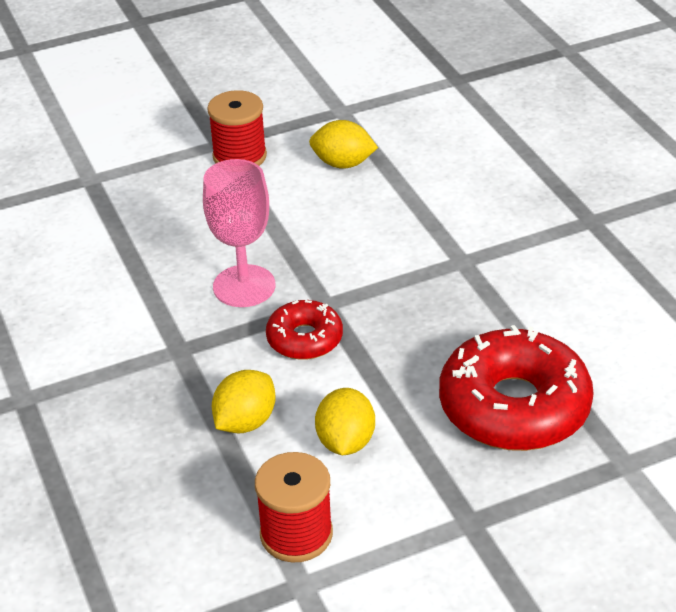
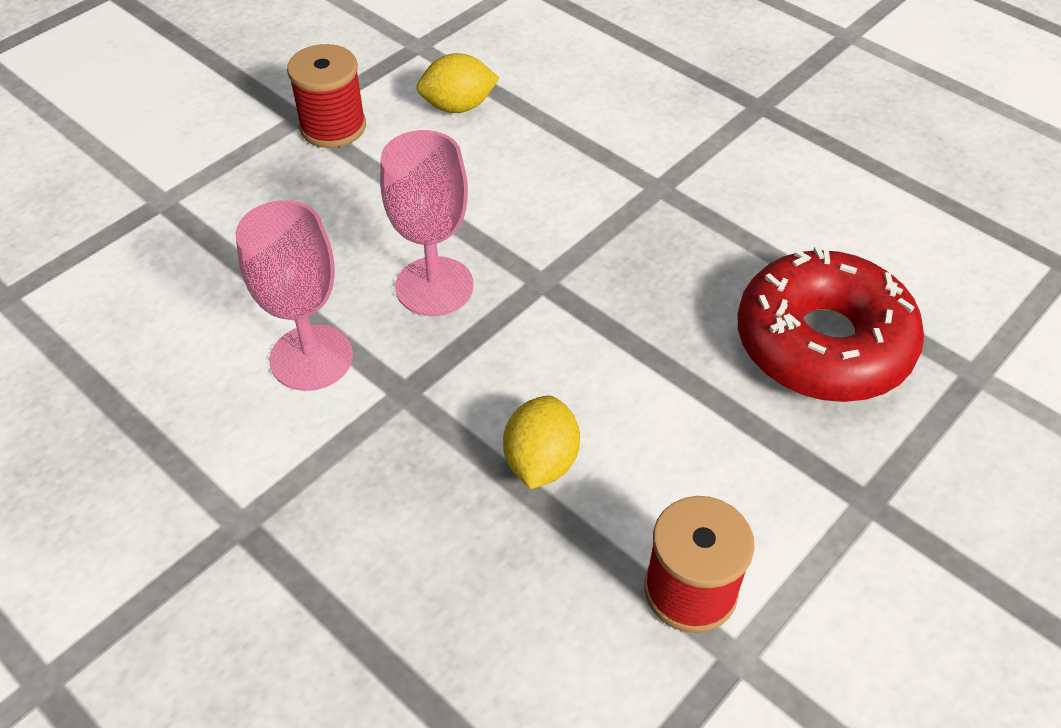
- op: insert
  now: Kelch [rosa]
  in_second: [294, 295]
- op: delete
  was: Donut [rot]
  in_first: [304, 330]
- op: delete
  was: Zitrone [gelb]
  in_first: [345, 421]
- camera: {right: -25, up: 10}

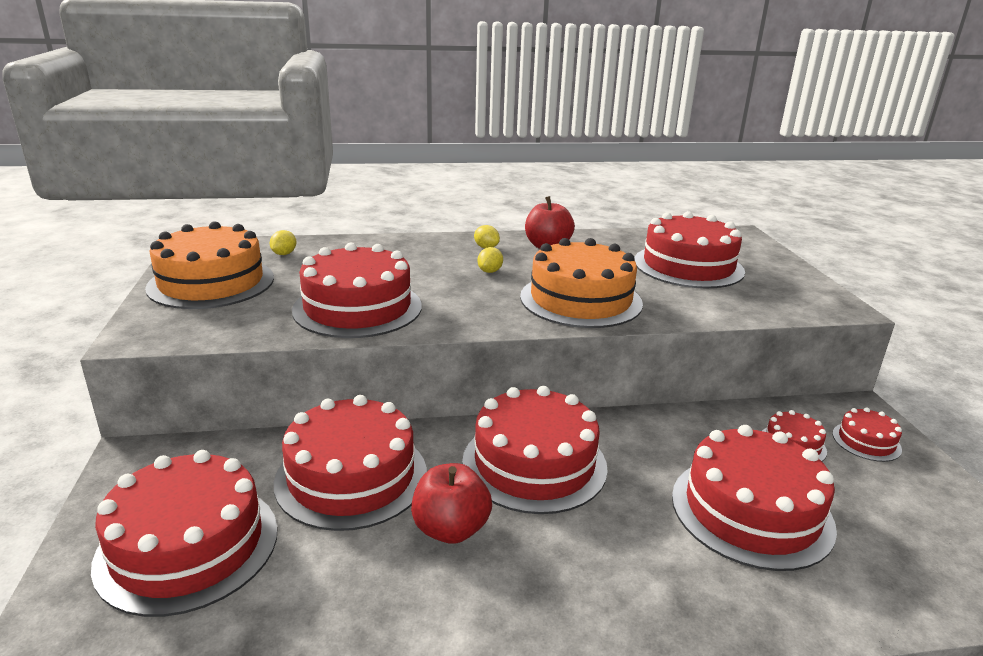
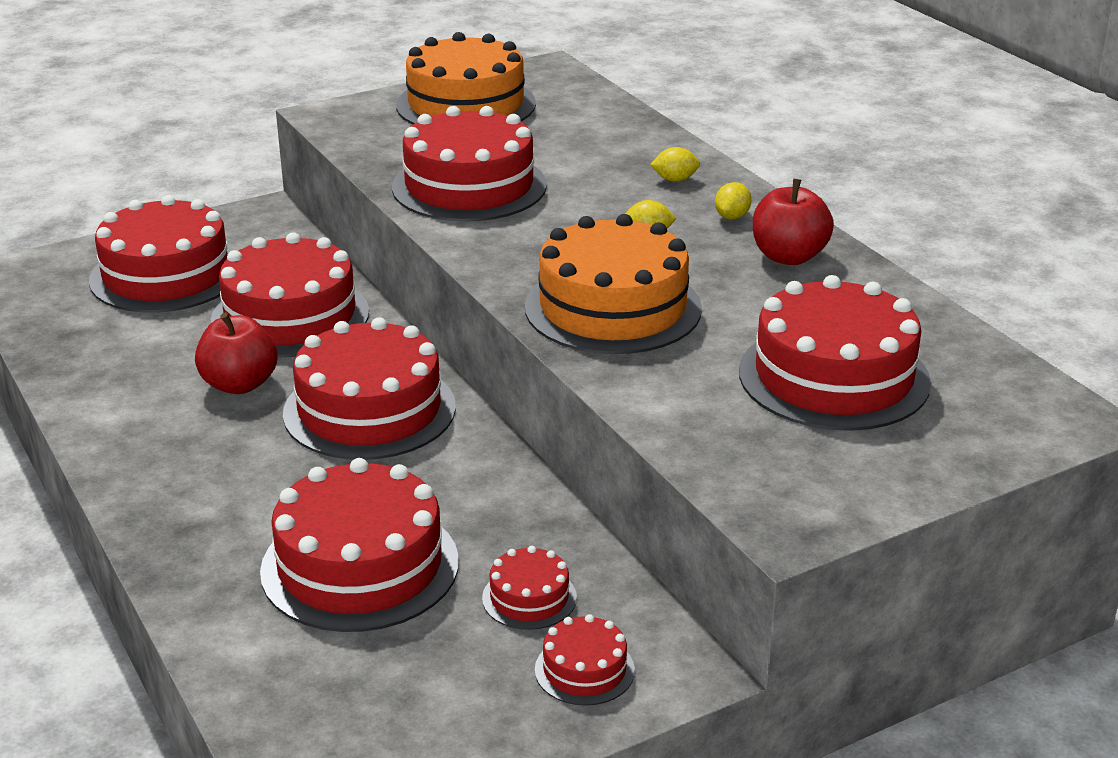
- op: move
  was: Zitrone [gelb]
  in_first: [283, 242]
  in_second: [675, 164]
- camera: {right: 70, up: 5}

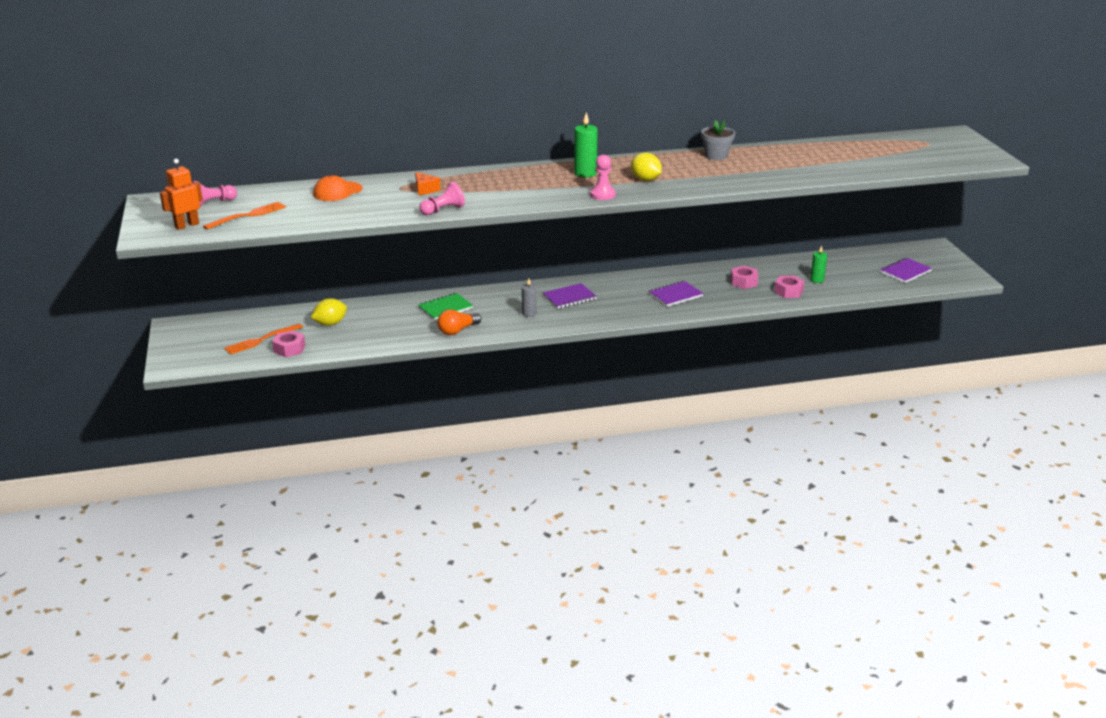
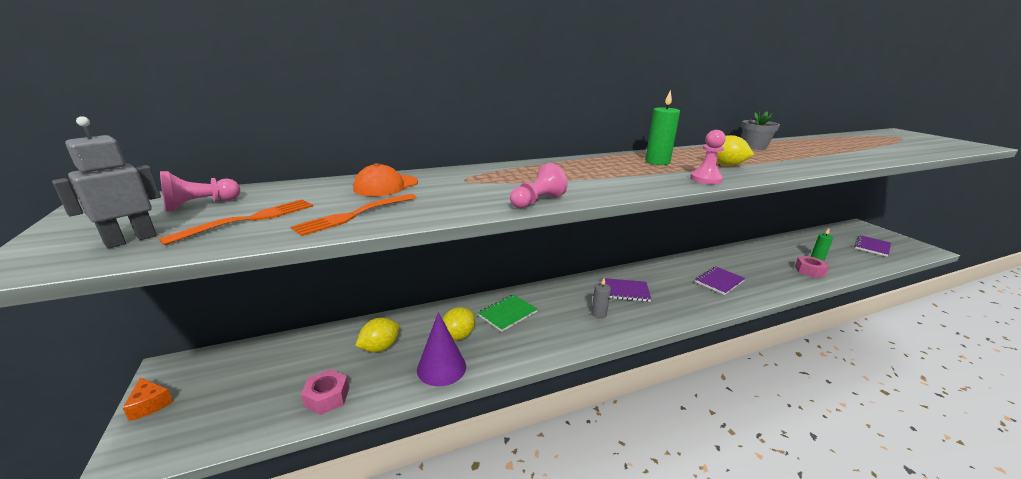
- op: recolor
  was: Roboter [orange]
  now: Roboter [grau]
  in_first: [181, 194]
  in_second: [106, 182]
- op: move
  was: Käse [orange]
  in_first: [427, 183]
  in_second: [148, 399]
- op: move
  was: Gabel [orange]
  in_first: [263, 339]
  in_second: [354, 215]
- op: insert
  now: Kegel [lila]
  in_second: [441, 349]
- op: insert
  now: Zitrone [gelb]
  in_second: [458, 323]
- op: rotate
  was: Notizbuch [lila]
  in_first: [570, 296]
  in_second: [626, 290]
  clockwise: 45
- op: delete
  was: Glühbirne [orange]
  in_first: [459, 322]
- op: delete
  was: Sechskantmutter [rosa]
  in_first: [744, 277]
- camera: {right: -10, up: -5}

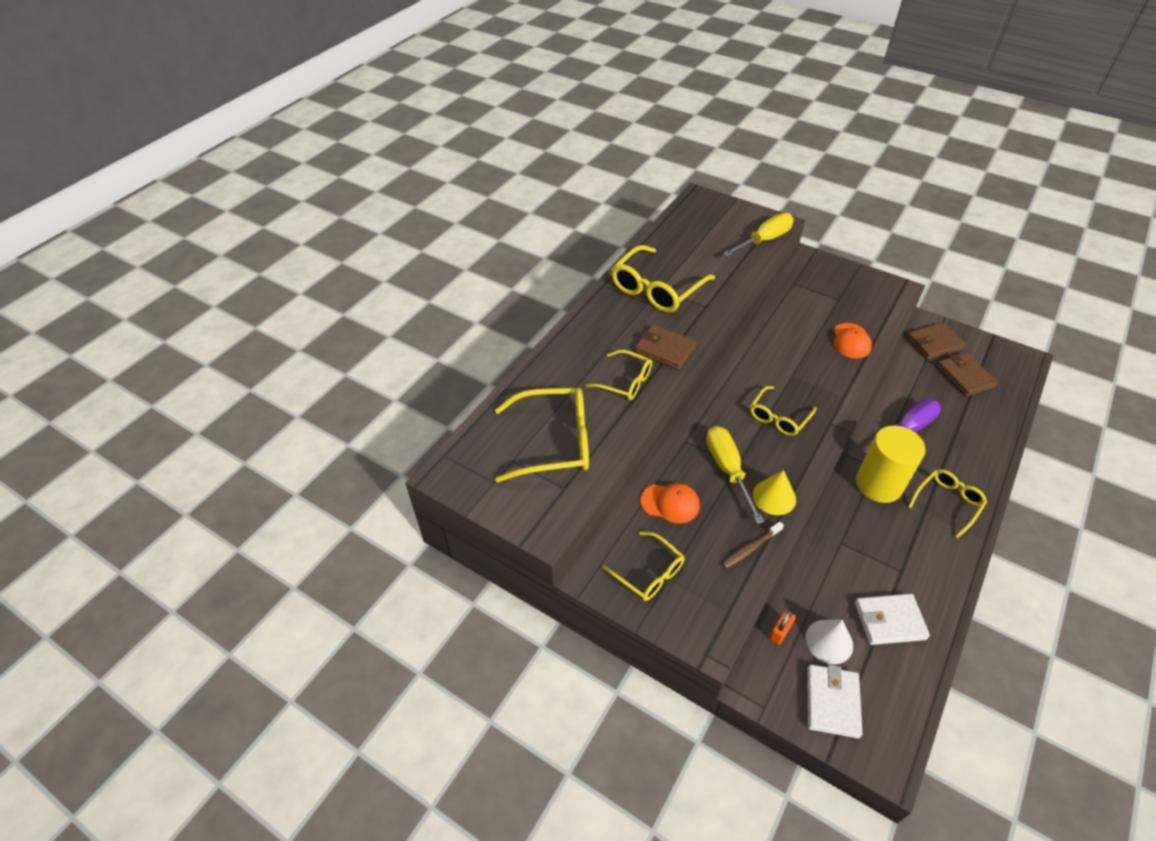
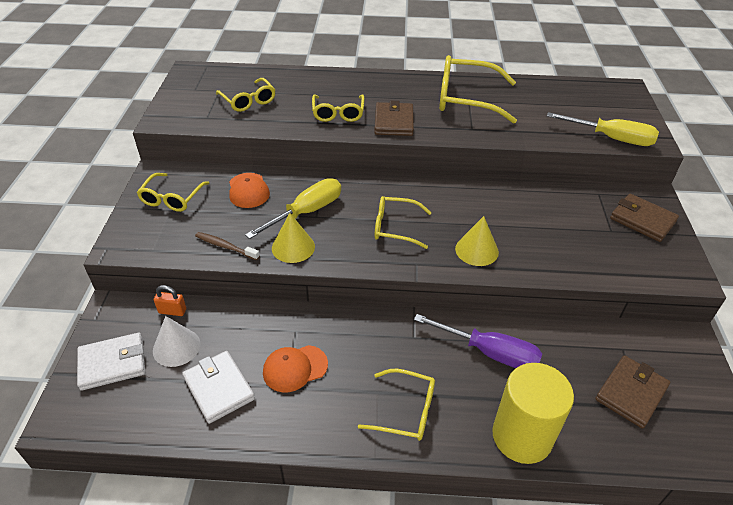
- op: resize
  was: Brille [gelb]
  in_first: [542, 435]
  in_second: [245, 95]
  ratio: 0.6
- op: move
  was: Kappe [orange]
  in_first: [852, 341]
  in_second: [295, 368]
- op: insert
  now: Kegel [gelb]
  in_second: [477, 241]
- op: move
  was: Vollzylinder [gelb]
  in_first: [891, 464]
  in_second: [533, 413]
- op: move
  was: Geldbörse [braun]
  in_first: [935, 341]
  in_second: [644, 218]
- camera: {right: 60, up: -5}

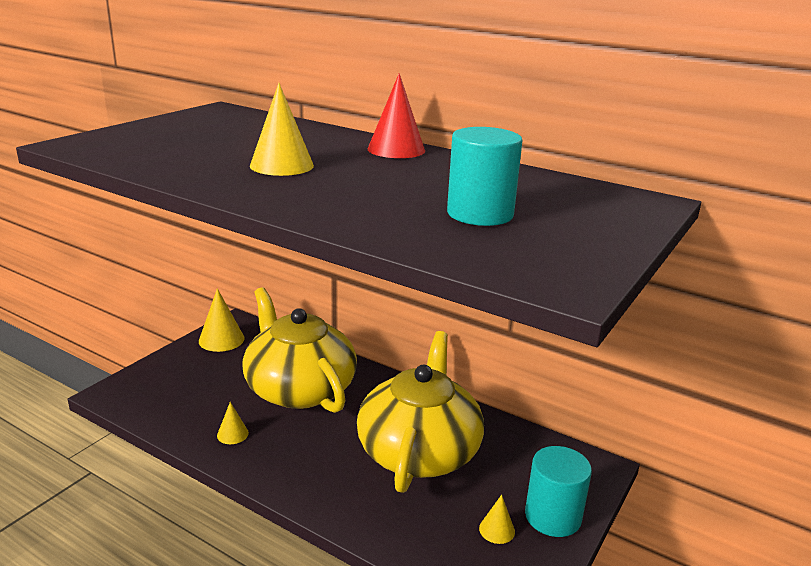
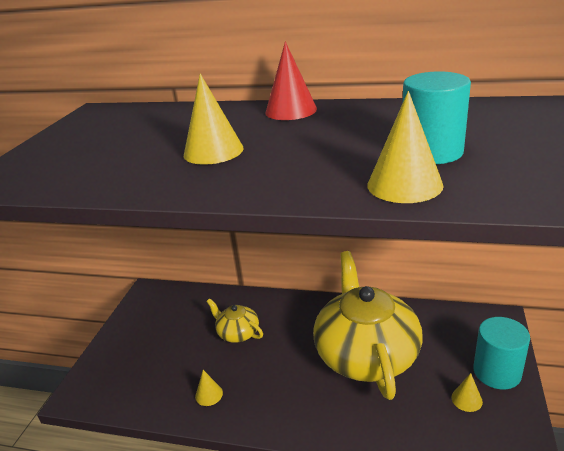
- op: resize
  was: Teekanne [gelb]
  in_first: [299, 350]
  in_second: [235, 320]
  ratio: 0.45
- op: move
  was: Kegel [gelb]
  in_first: [221, 320]
  in_second: [405, 147]
- camera: {right: -15, up: 5}

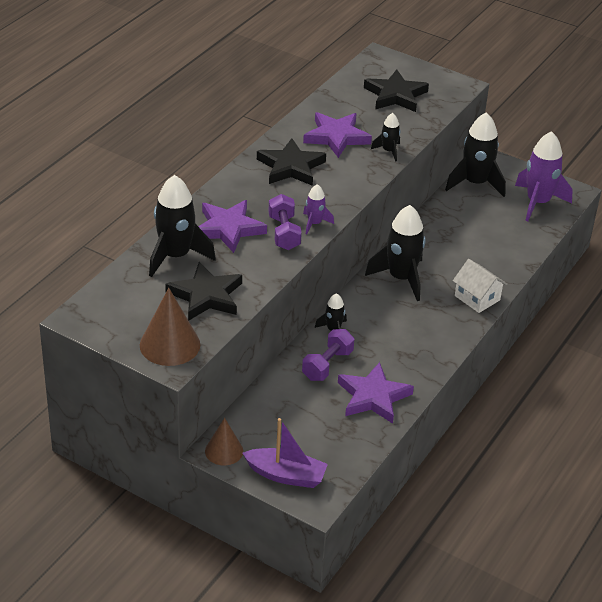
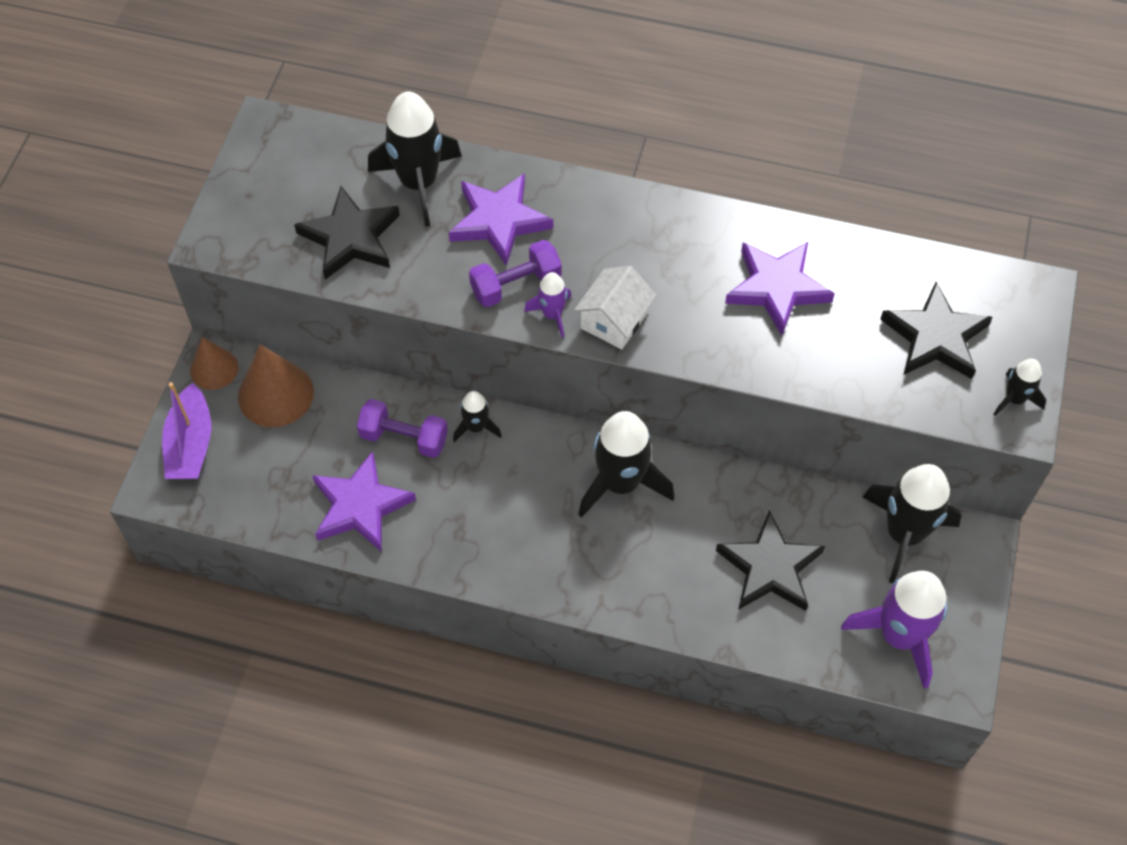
- op: move
  was: Kegel [braun]
  in_first: [170, 327]
  in_second: [276, 386]
- op: move
  was: Haus [weiß]
  in_first: [480, 286]
  in_second: [615, 307]
- op: move
  was: Stern [schwarz]
  in_first: [291, 162]
  in_second: [770, 560]
- op: move
  was: Rakete [schwarz]
  in_first: [385, 137]
  in_second: [1019, 387]
- camera: {right: 75, up: 20}

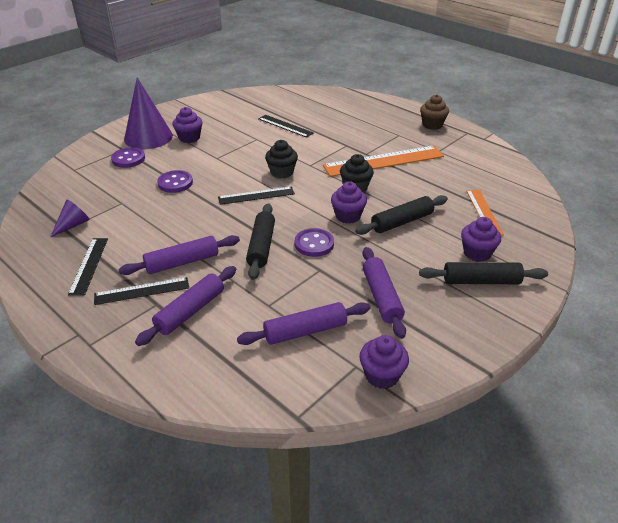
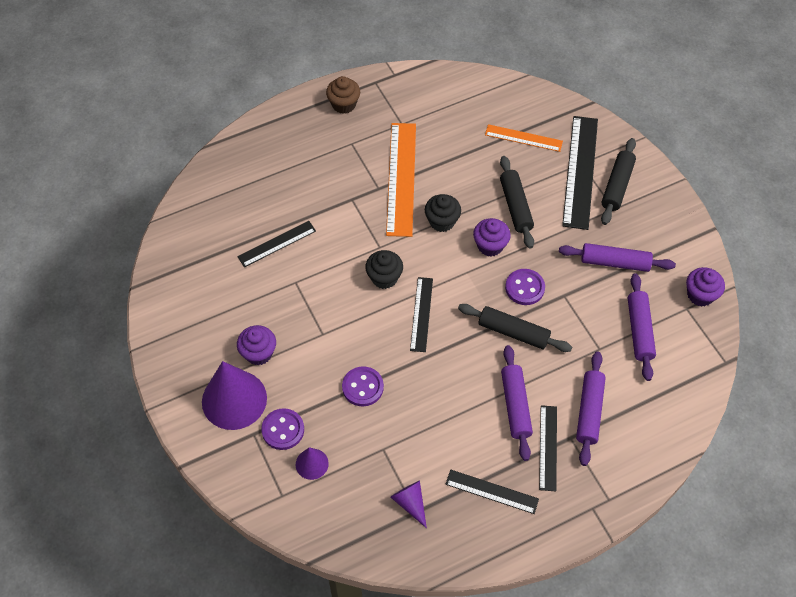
- op: insert
  now: Kegel [lila]
  in_second: [312, 463]
- op: replace
  was: Muffin [lila]
  now: Lineal [schwarz]
  in_first: [481, 239]
  in_second: [580, 173]
- op: rotate
  was: Nudelholz [lila]
  in_first: [185, 306]
  in_second: [591, 408]
  clockwise: 45
- camera: {right: -70, up: 20}

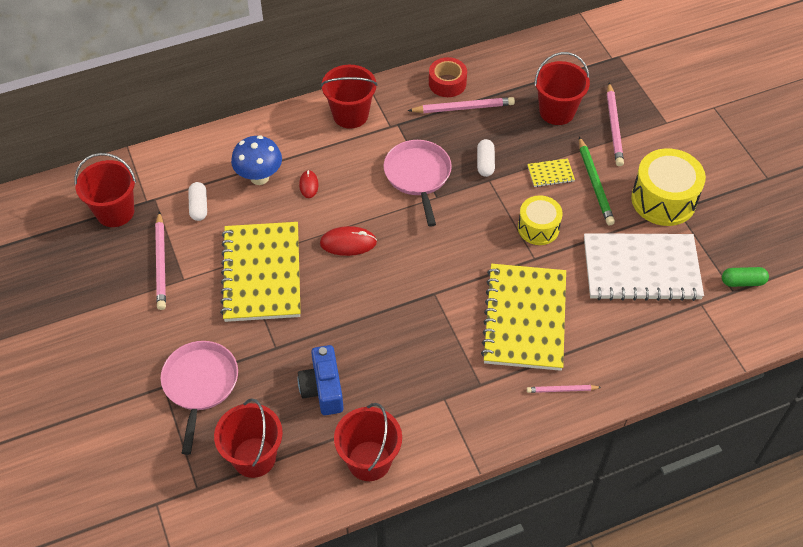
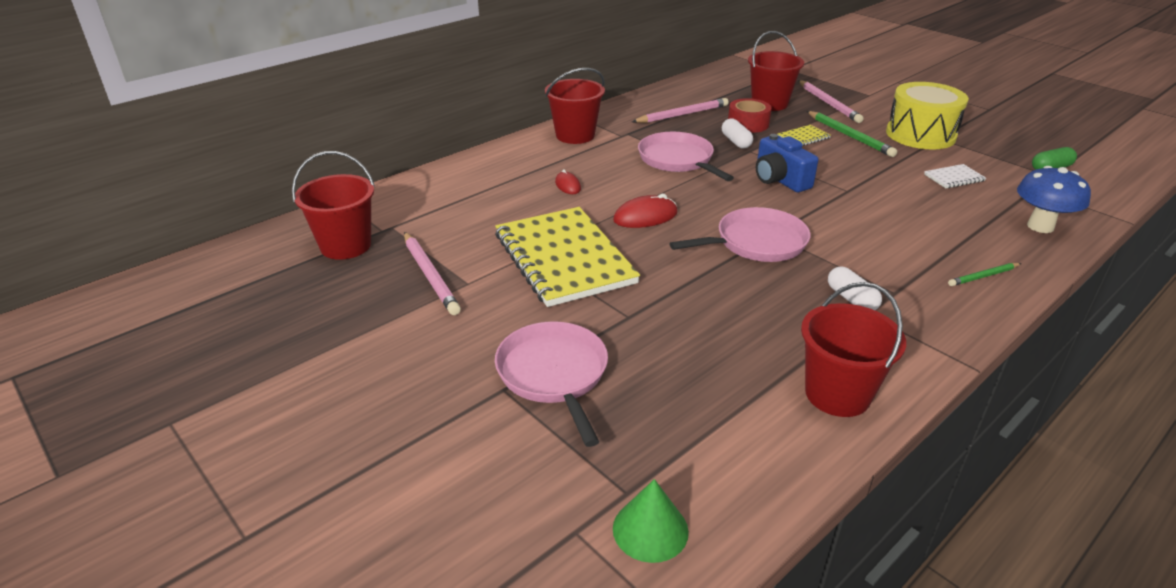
- op: insert
  now: Kegel [grün]
  in_second: [651, 521]
- op: insert
  now: Pfanne [rosa]
  in_second: [739, 234]
- op: move
  was: Klebeband [rot]
  in_first: [448, 77]
  in_second: [750, 115]
- op: move
  was: Kamera [blau]
  in_first: [321, 380]
  in_second: [787, 163]
- op: move
  was: Kapsel [weiß]
  in_first: [197, 201]
  in_second: [855, 288]
- op: resize
  was: Notizbuch [weiß]
  in_first: [644, 267]
  in_second: [955, 176]
  ratio: 0.4
- op: recolor
  was: Bleistift [rosa]
  now: Bleistift [grün]
  in_first: [564, 389]
  in_second: [984, 274]
- op: move
  was: Pilz [blau]
  in_first: [256, 160]
  in_second: [1054, 199]
- op: delete
  was: Eimer [rot]
  in_first: [248, 438]
- op: delete
  was: Notizbuch [gelb]
  in_first: [523, 317]
- op: delete
  was: Trommel [gelb]
  in_first: [540, 220]
- camera: {right: -20, up: -20}

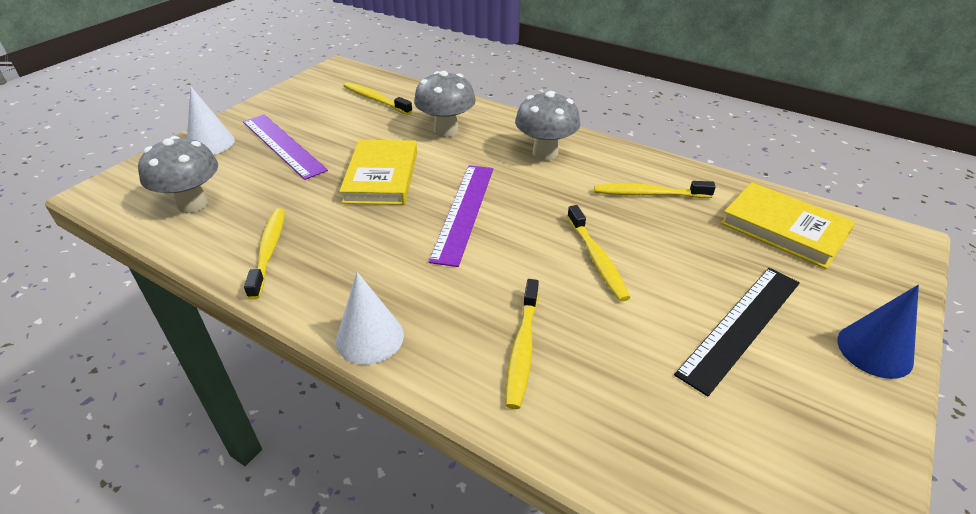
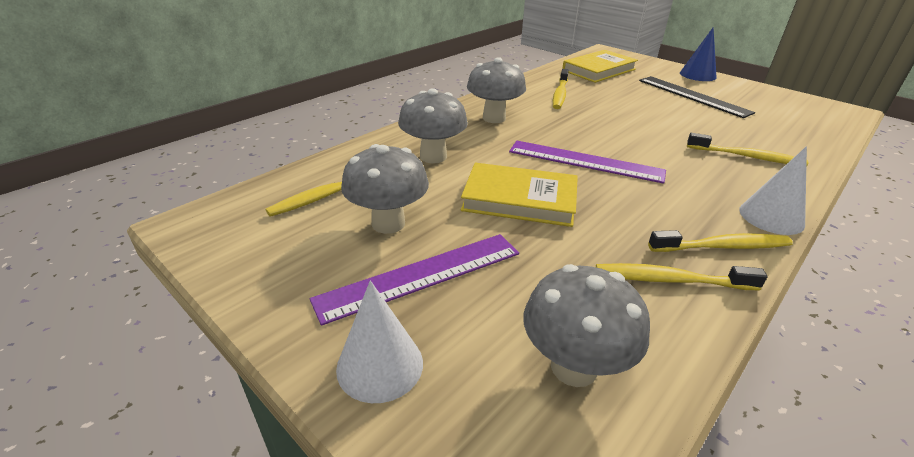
- op: insert
  now: Pilz [grau]
  in_second: [385, 189]
- op: move
  was: Zahnbürste [gelb]
  in_first: [599, 253]
  in_second: [720, 241]
- camera: {right: -80, up: -5}

